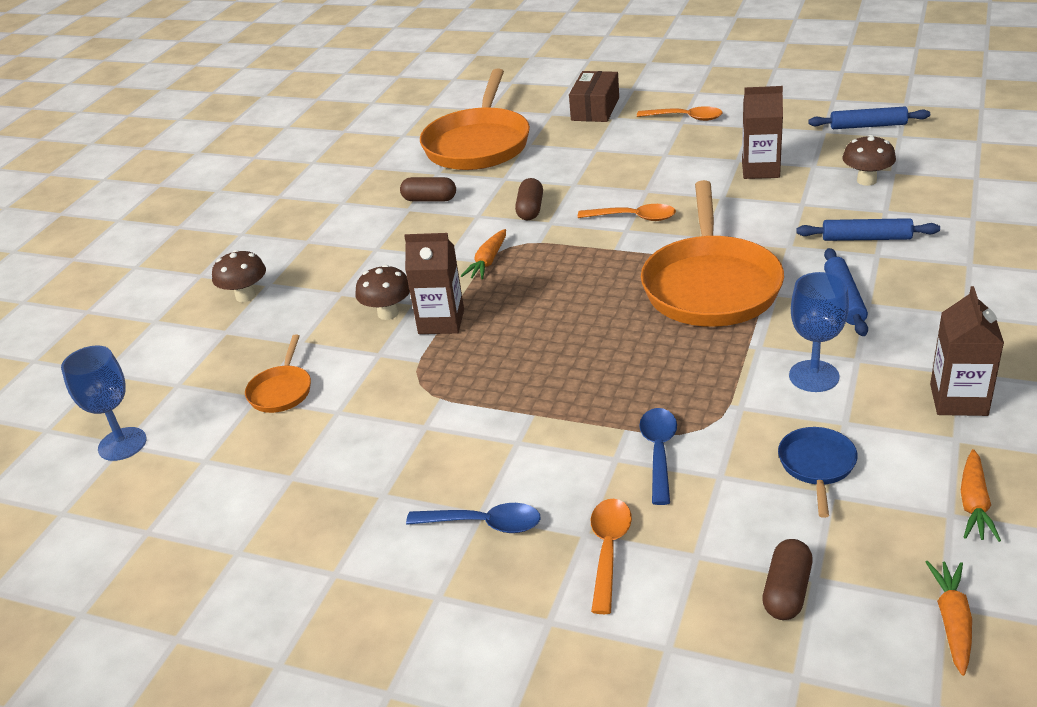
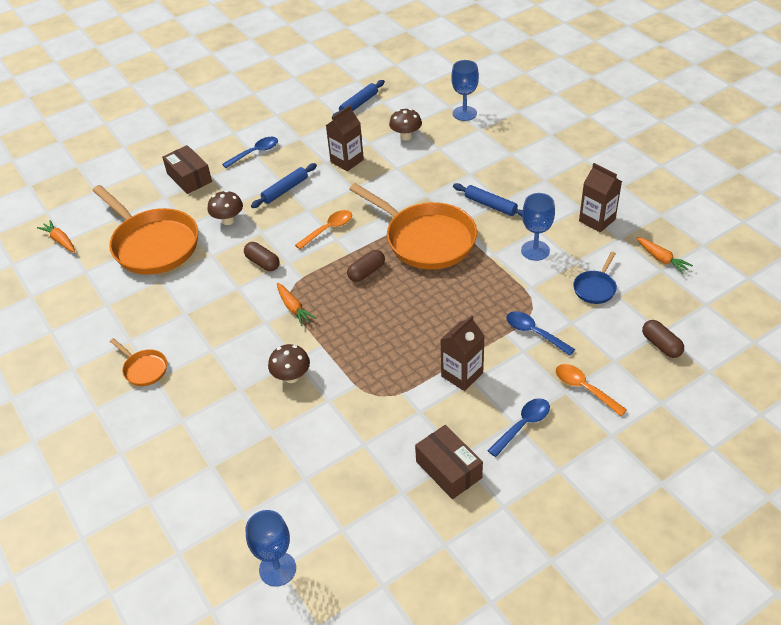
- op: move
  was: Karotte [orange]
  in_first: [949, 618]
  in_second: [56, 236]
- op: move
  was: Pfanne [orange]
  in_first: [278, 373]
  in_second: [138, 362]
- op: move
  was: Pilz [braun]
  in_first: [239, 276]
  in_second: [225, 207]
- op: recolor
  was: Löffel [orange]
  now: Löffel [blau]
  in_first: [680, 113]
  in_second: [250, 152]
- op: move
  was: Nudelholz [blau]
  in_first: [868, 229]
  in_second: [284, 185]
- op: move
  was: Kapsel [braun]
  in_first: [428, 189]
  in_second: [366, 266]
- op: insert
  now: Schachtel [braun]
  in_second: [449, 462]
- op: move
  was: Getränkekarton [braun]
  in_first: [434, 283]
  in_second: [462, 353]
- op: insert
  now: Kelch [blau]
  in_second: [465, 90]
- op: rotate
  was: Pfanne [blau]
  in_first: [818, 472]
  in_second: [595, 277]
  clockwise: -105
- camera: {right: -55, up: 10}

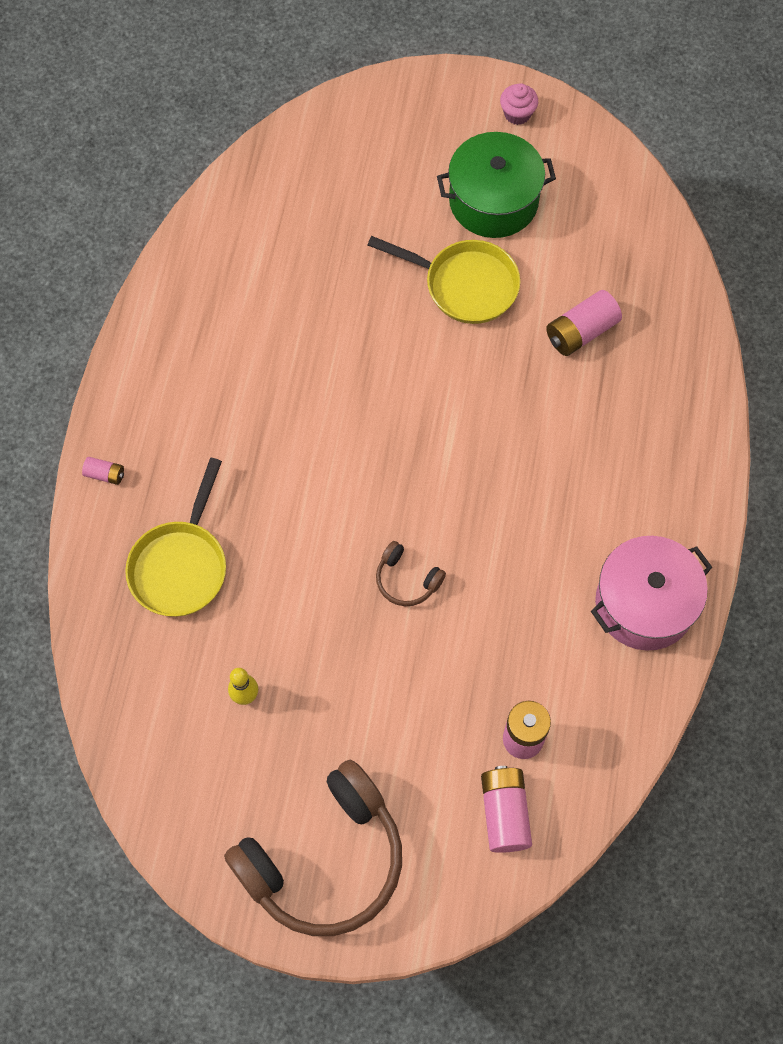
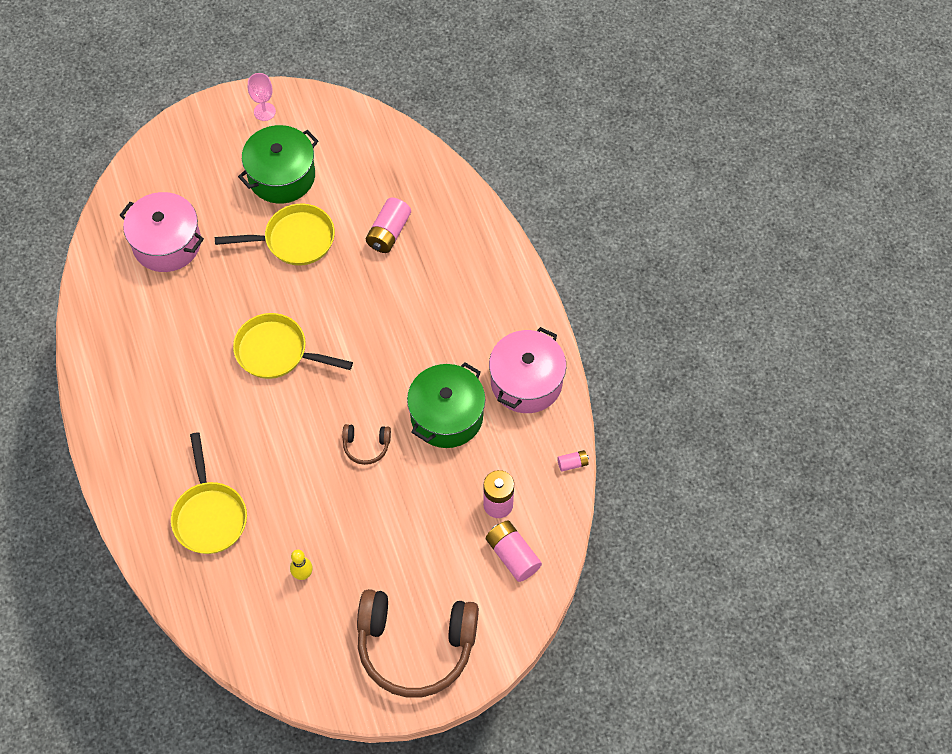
- op: insert
  now: Kochtopf [rosa]
  in_second: [162, 232]
- op: insert
  now: Pfanne [gelb]
  in_second: [293, 346]
- op: replace
  was: Muffin [rosa]
  now: Kelch [rosa]
  in_first: [519, 104]
  in_second: [262, 97]
- op: rotate
  was: Kopfhörer [braun]
  in_first: [313, 847]
  in_second: [418, 643]
  clockwise: 75
- op: insert
  now: Kochtopf [grün]
  in_second: [446, 405]
- op: move
  was: Batterie [rosa]
  in_first: [103, 471]
  in_second: [573, 461]
- camera: {right: -30, up: -5}

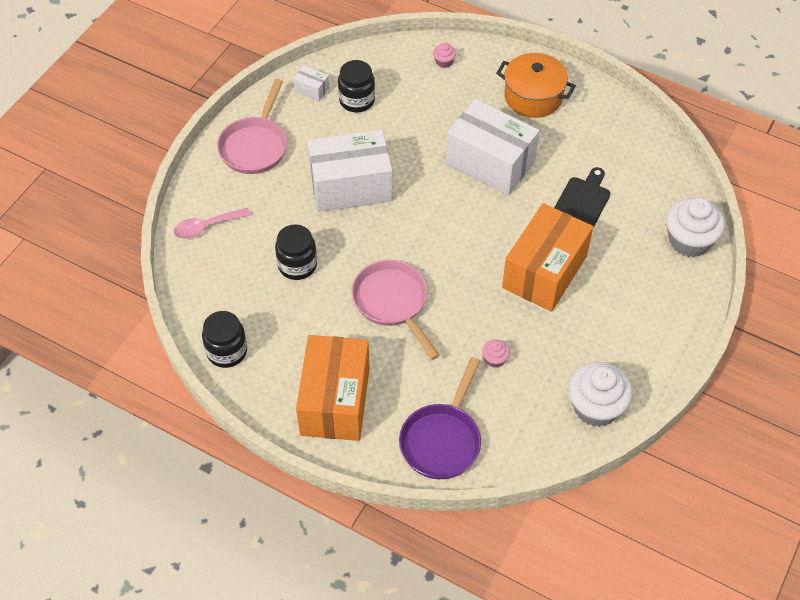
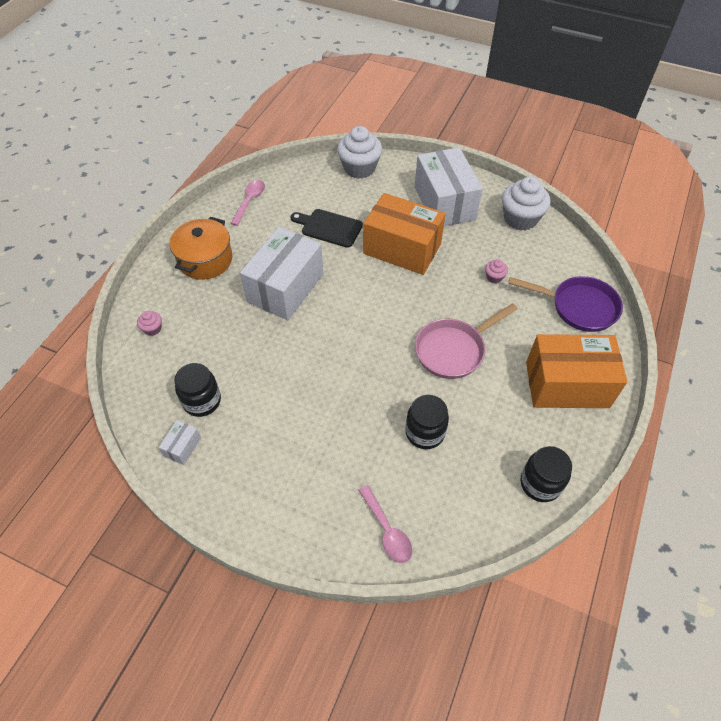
- op: insert
  now: Löffel [rosa]
  in_second: [247, 203]
- op: move
  was: Schachtel [weiß]
  in_first: [350, 171]
  in_second: [449, 186]
- op: delete
  was: Pfanne [rosa]
  in_first: [252, 126]
- camera: {right: -95, up: 0}

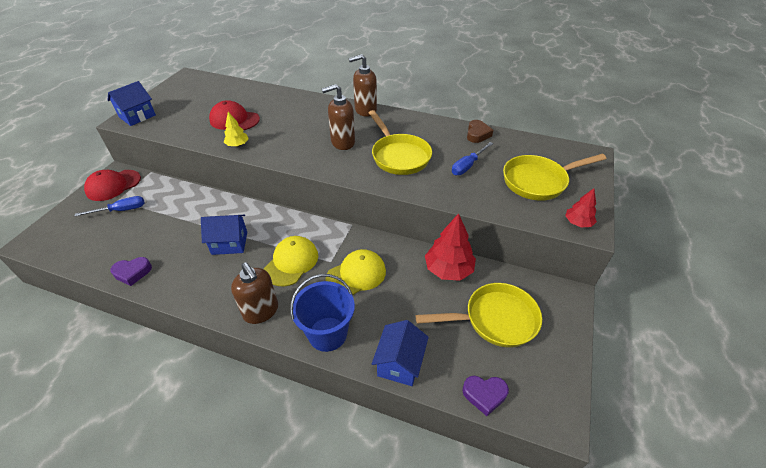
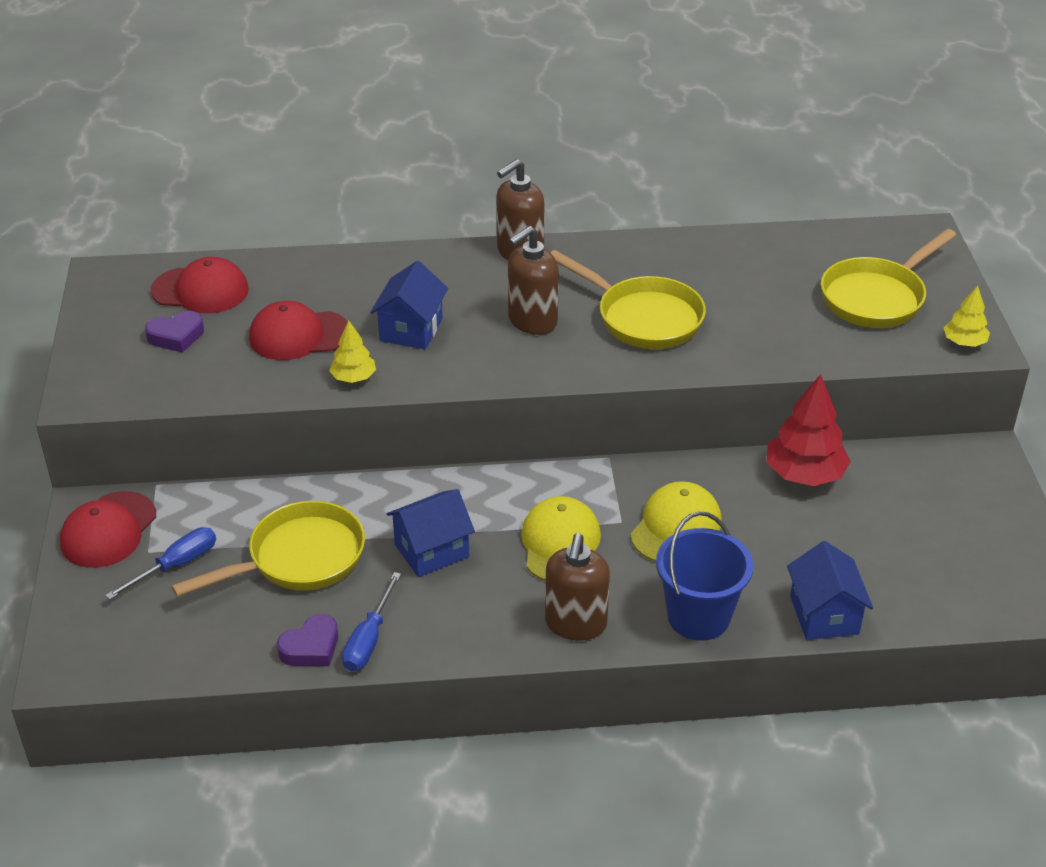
- op: move
  was: Herz [lila]
  in_first: [485, 396]
  in_second: [174, 332]
- op: insert
  now: Kappe [rot]
  in_second: [200, 285]
- op: move
  was: Pfanne [gelb]
  in_first: [479, 315]
  in_second: [268, 549]
- op: move
  was: Schraubenzieher [blau]
  in_first: [472, 158]
  in_second: [371, 621]
- op: move
  was: Haus [blau]
  in_first: [132, 103]
  in_second: [409, 305]
- op: rotate
  was: Seifenspender [braun]
  in_first: [254, 293]
  in_second: [577, 587]
  clockwise: 75
- op: recolor
  was: Baum [rot]
  now: Baum [gelb]
  in_first: [581, 207]
  in_second: [967, 316]
- op: delete
  was: Herz [braun]
  in_first: [480, 131]
- camera: {right: -25, up: -5}

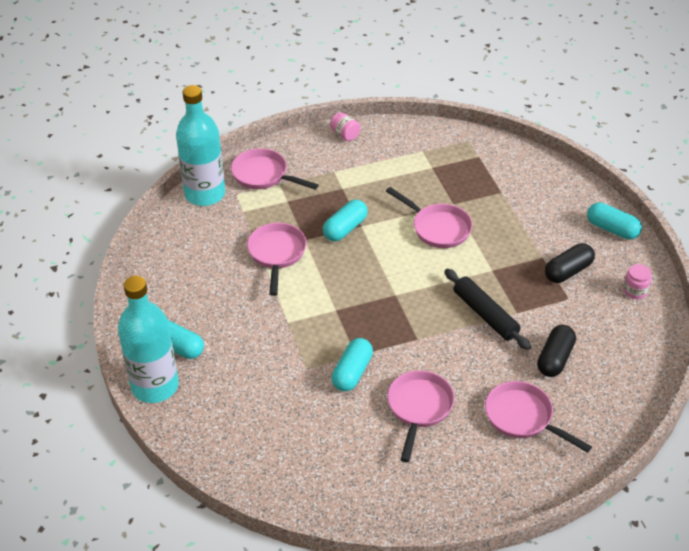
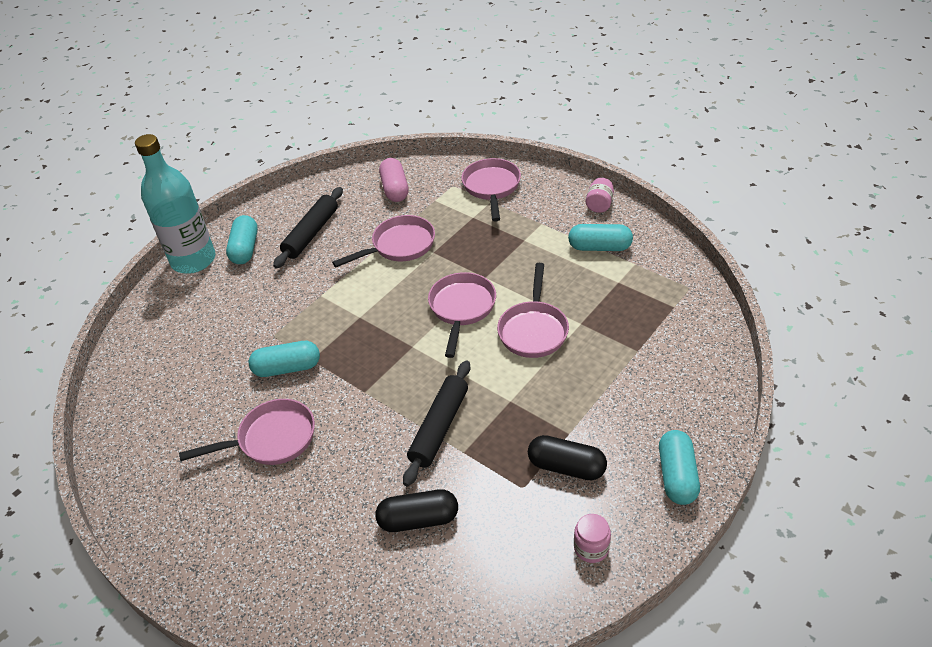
- op: insert
  now: Nudelholz [schwarz]
  in_second: [308, 228]
- op: insert
  now: Kapsel [rosa]
  in_second: [394, 180]
- op: move
  was: Pfanne [rosa]
  in_first: [538, 417]
  in_second: [462, 315]
- op: move
  was: Kapsel [türkis]
  in_first: [345, 220]
  in_second: [600, 237]
- op: delete
  was: Flasche [türkis]
  in_first: [200, 145]
- camera: {right: 60, up: 0}

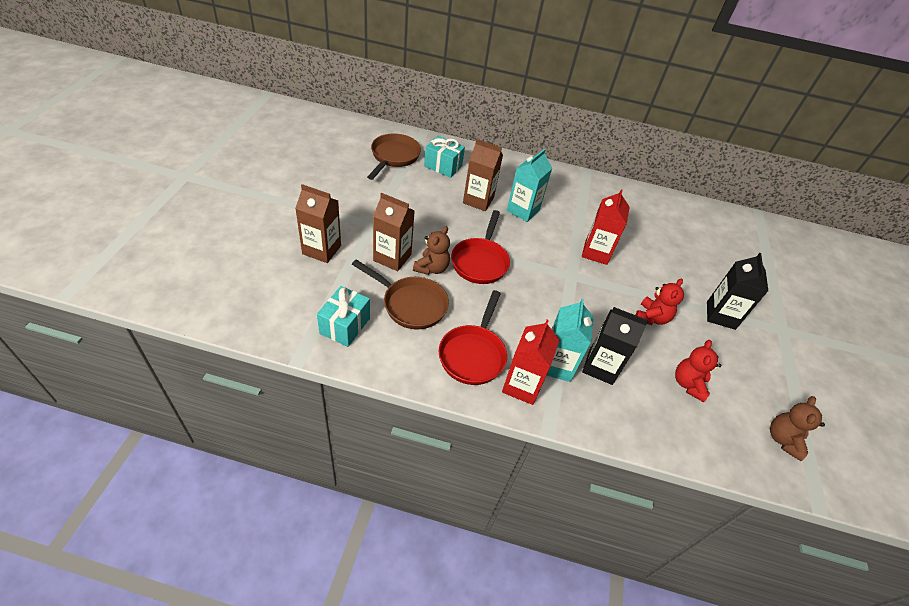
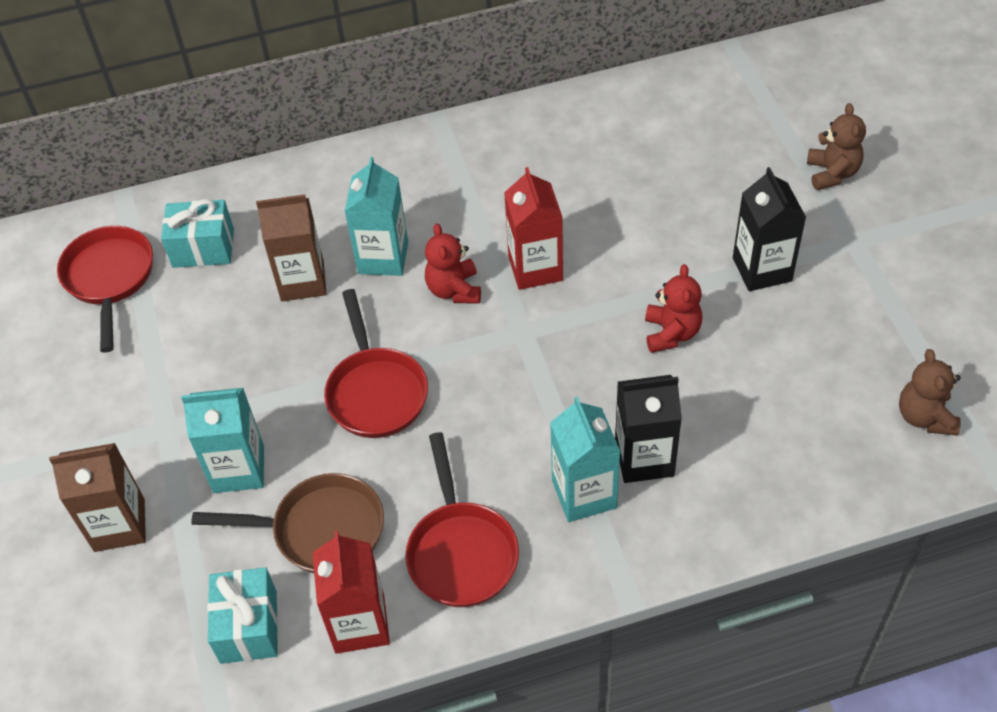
- op: recolor
  was: Pfanne [braun]
  now: Pfanne [rot]
  in_first: [394, 156]
  in_second: [105, 289]
- op: recolor
  was: Getränkekarton [braun]
  now: Getränkekarton [türkis]
  in_first: [394, 232]
  in_second: [222, 440]
- op: move
  was: Getränkekarton [rot]
  in_first: [531, 362]
  in_second: [351, 592]
- op: move
  was: Teddybär [rot]
  in_first: [698, 371]
  in_second: [453, 263]
- op: move
  was: Teddybär [braun]
  in_first: [431, 250]
  in_second: [836, 146]
- camera: {right: -20, up: 5}

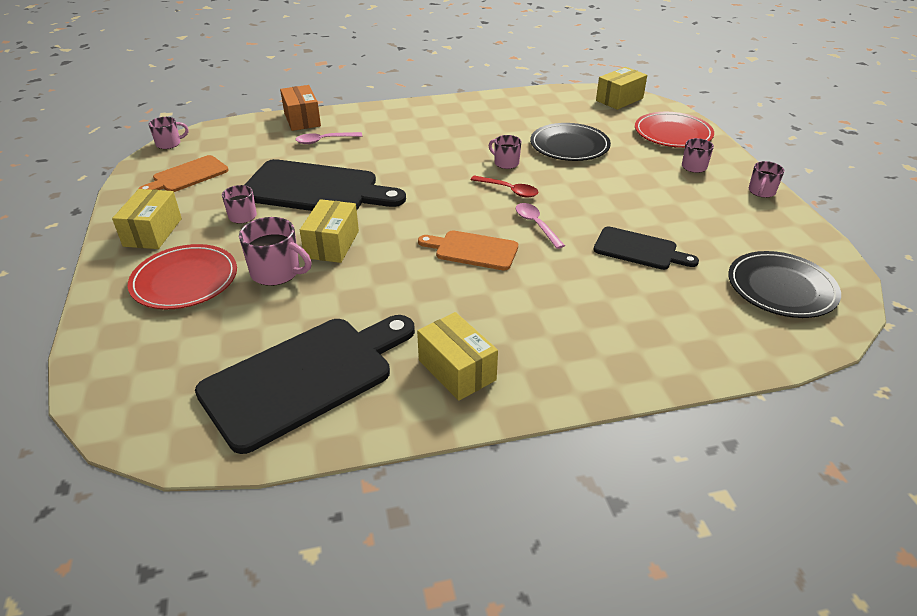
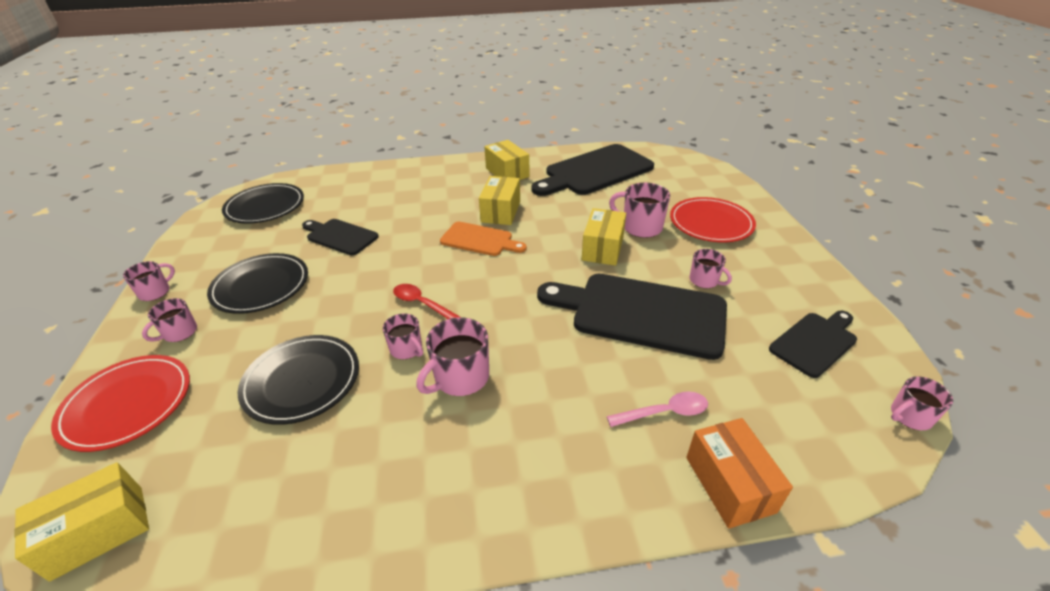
- op: insert
  now: Teller [schwarz]
  in_second: [257, 283]
- op: insert
  now: Tasse [rosa]
  in_second: [452, 356]
- op: move
  was: Schachtel [gelb]
  in_first: [147, 219]
  in_second: [499, 200]
- op: recolor
  was: Schneidebrett [orange]
  now: Schneidebrett [schwarz]
  in_first: [183, 173]
  in_second: [813, 344]
- op: delete
  was: Löffel [rosa]
  in_first: [540, 226]
- camera: {right: -175, up: 0}

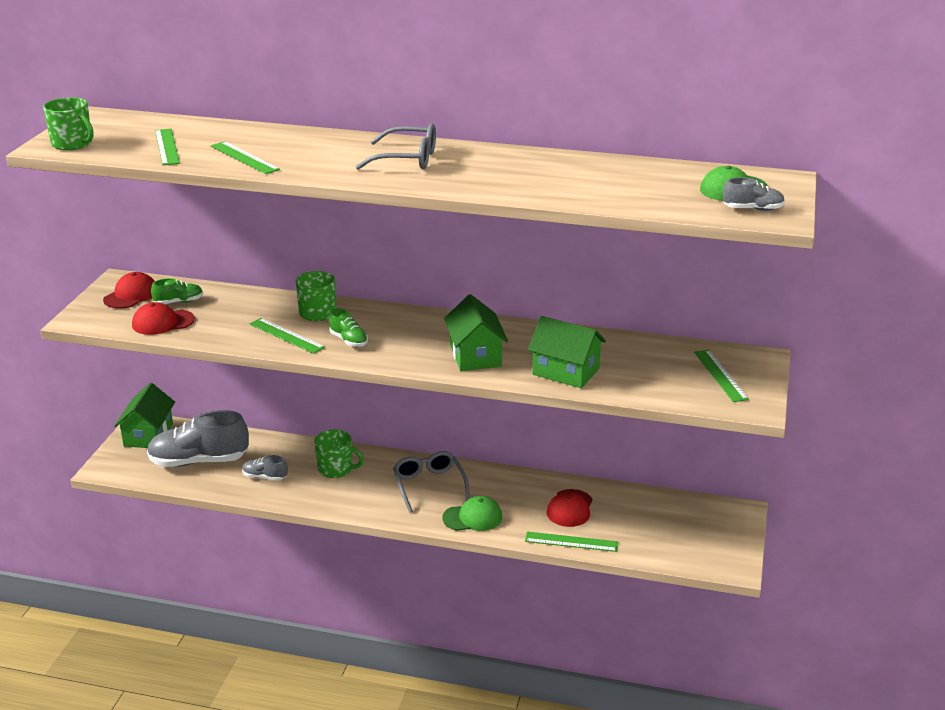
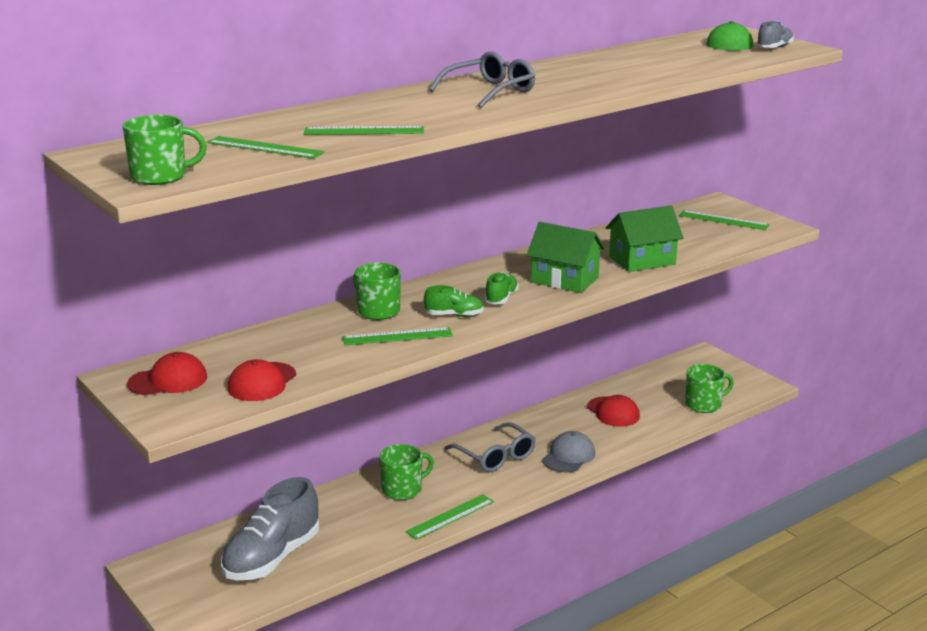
- op: rotate
  was: Kappe [rot]
  in_first: [128, 290]
  in_second: [167, 373]
  clockwise: 90
- op: move
  was: Lineal [grün]
  in_first: [571, 542]
  in_second: [449, 517]
- op: rotate
  was: Brille [grau]
  in_first: [431, 482]
  in_second: [490, 447]
  clockwise: -150
- op: move
  was: Schuh [grün]
  in_first: [177, 291]
  in_second: [502, 288]
- op: recolor
  was: Kappe [grün]
  now: Kappe [grau]
  in_first: [472, 513]
  in_second: [568, 452]
- op: insert
  now: Tasse [grün]
  in_second: [709, 388]
- op: delete
  was: Haus [grün]
  in_first: [144, 415]
- op: delete
  was: Schuh [grau]
  in_first: [265, 468]
- camera: {right: -50, up: -5}

